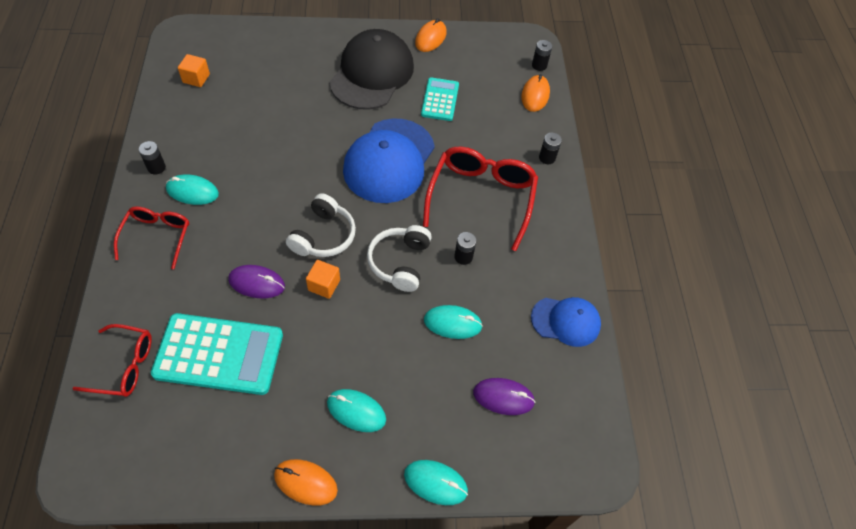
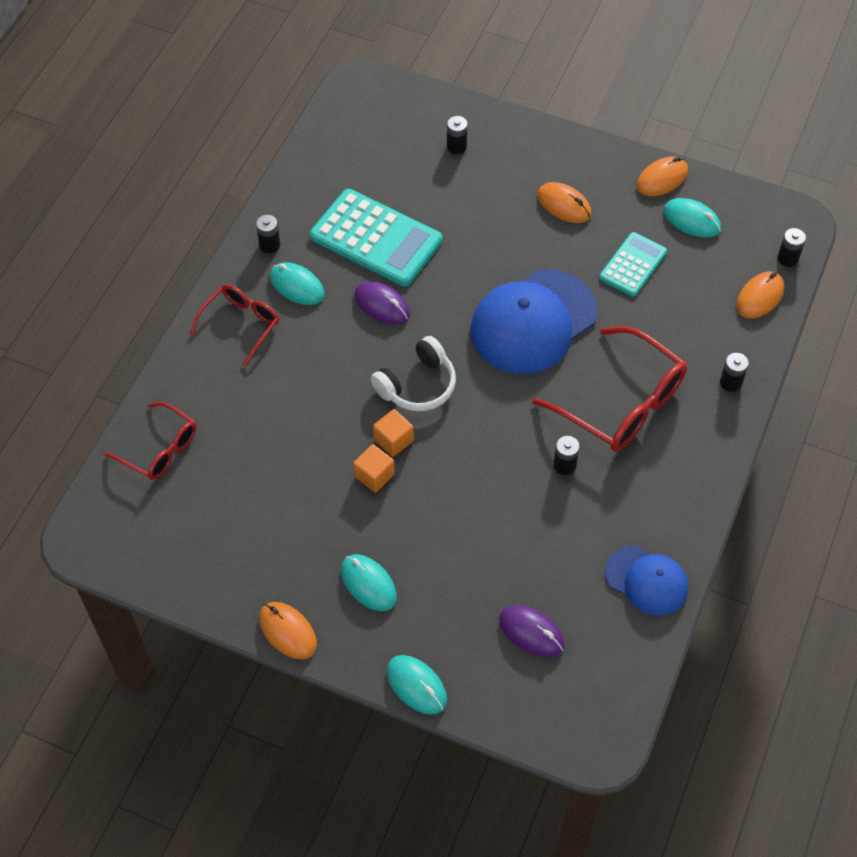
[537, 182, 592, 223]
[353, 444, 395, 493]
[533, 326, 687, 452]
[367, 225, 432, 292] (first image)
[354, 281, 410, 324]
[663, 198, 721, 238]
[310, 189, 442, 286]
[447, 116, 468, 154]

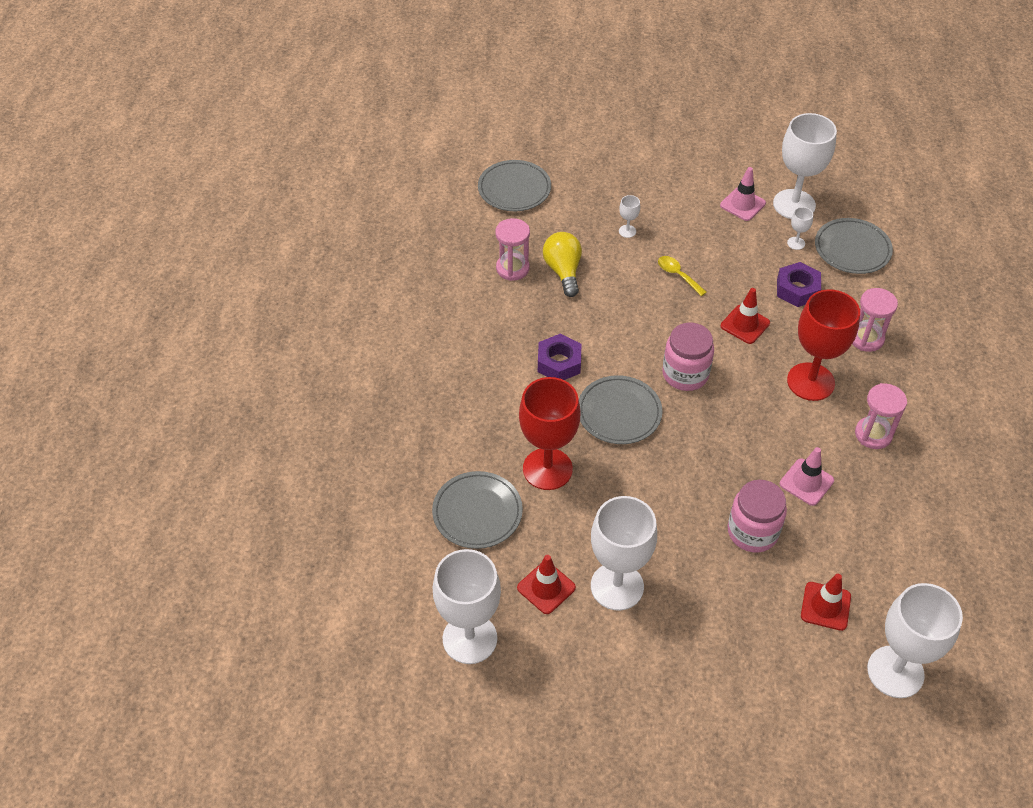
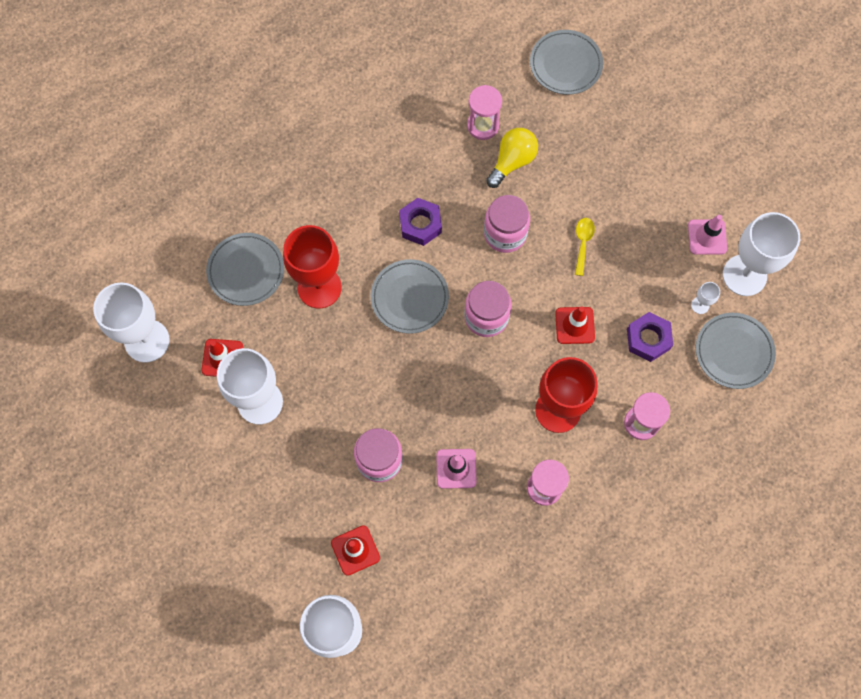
[619, 195, 640, 238] (first image)
[484, 195, 530, 253]

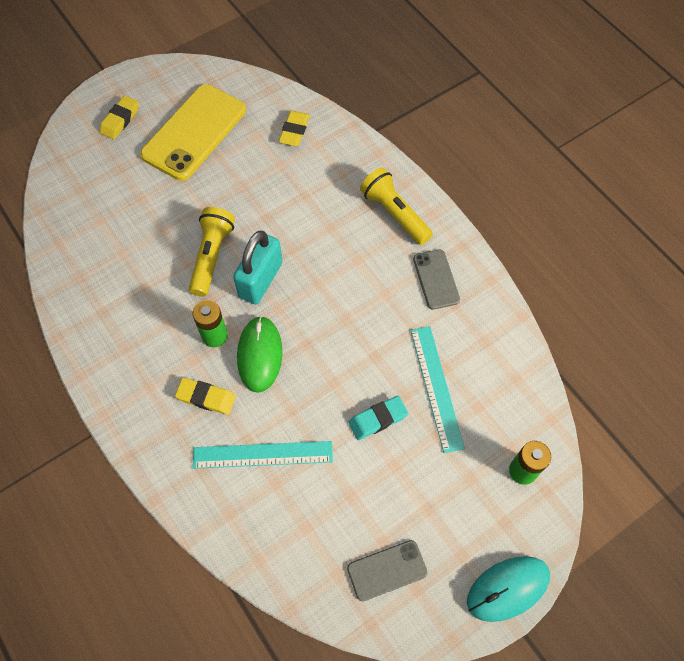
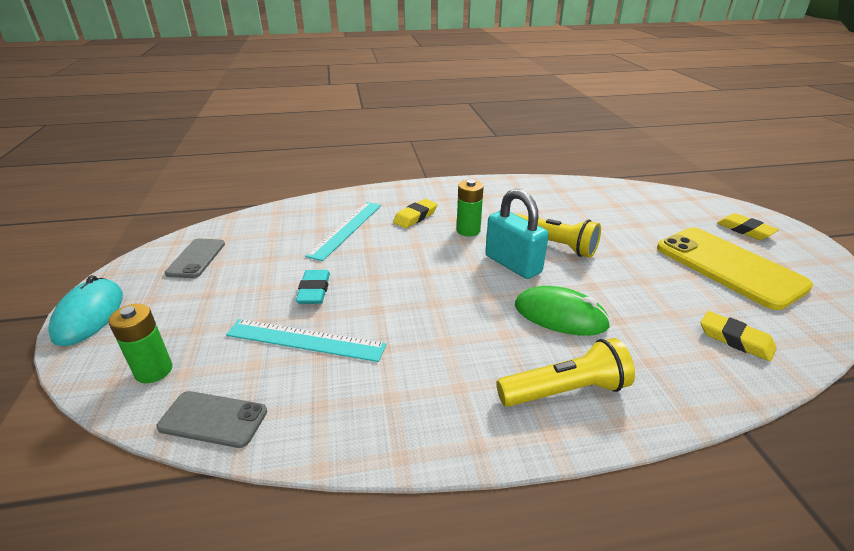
[157, 391, 267, 448]
[515, 286, 611, 336]

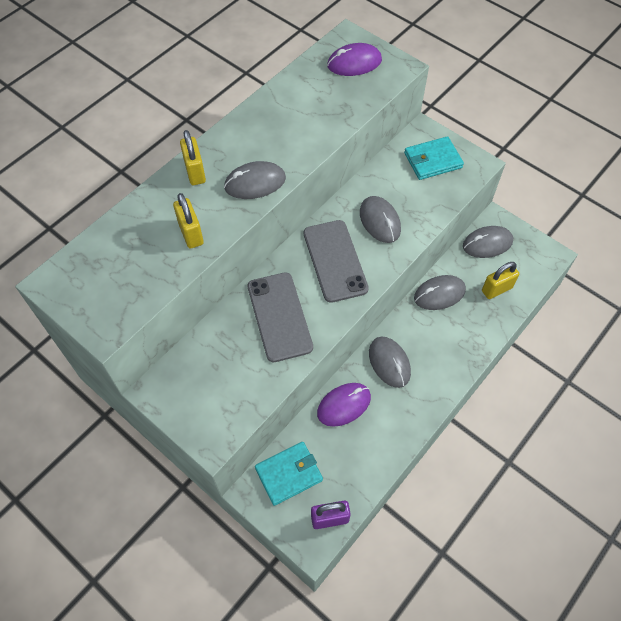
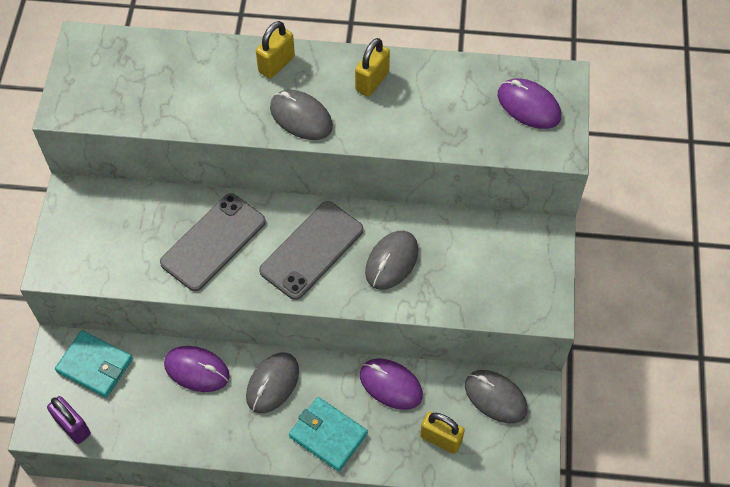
[289, 397, 368, 471]
[355, 38, 390, 97]
[360, 358, 423, 410]

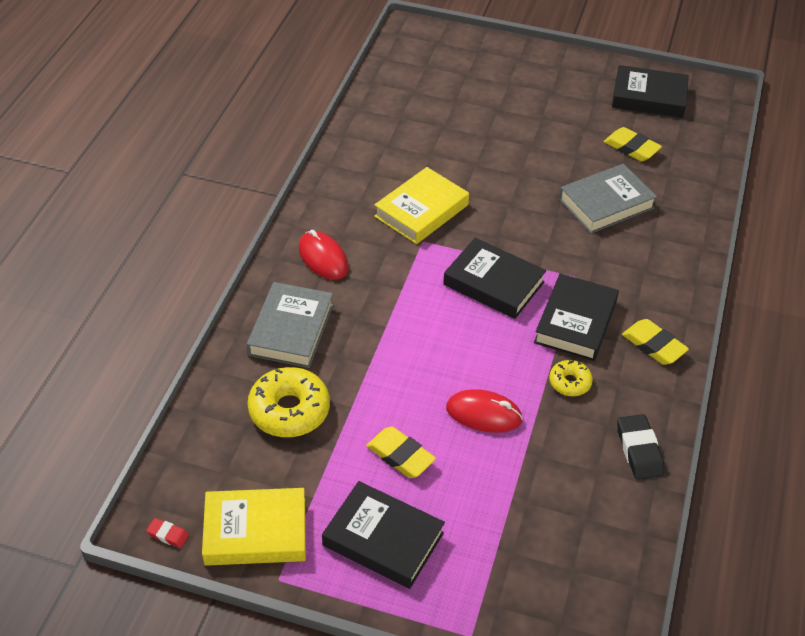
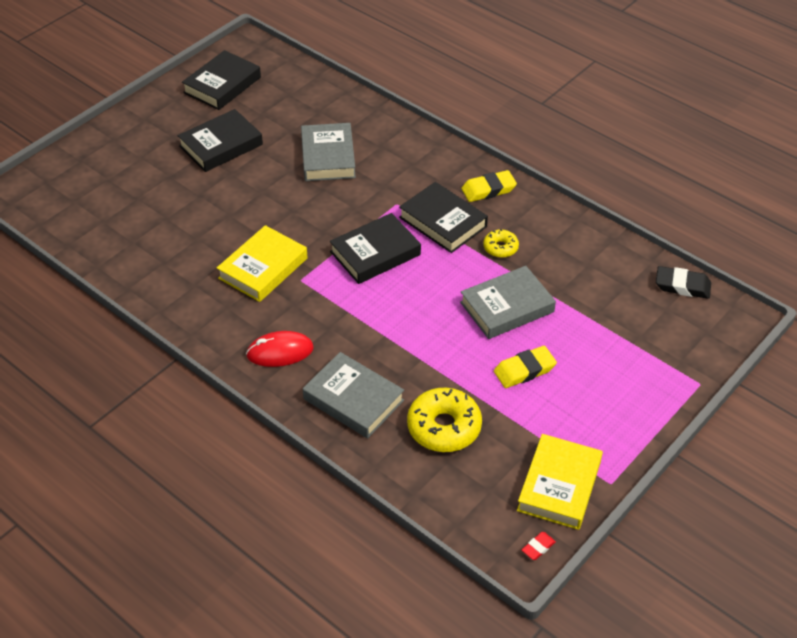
[604, 127, 662, 161] (first image)
[217, 225, 308, 302]
[460, 266, 556, 339]
[656, 266, 711, 299]
[178, 109, 263, 172]

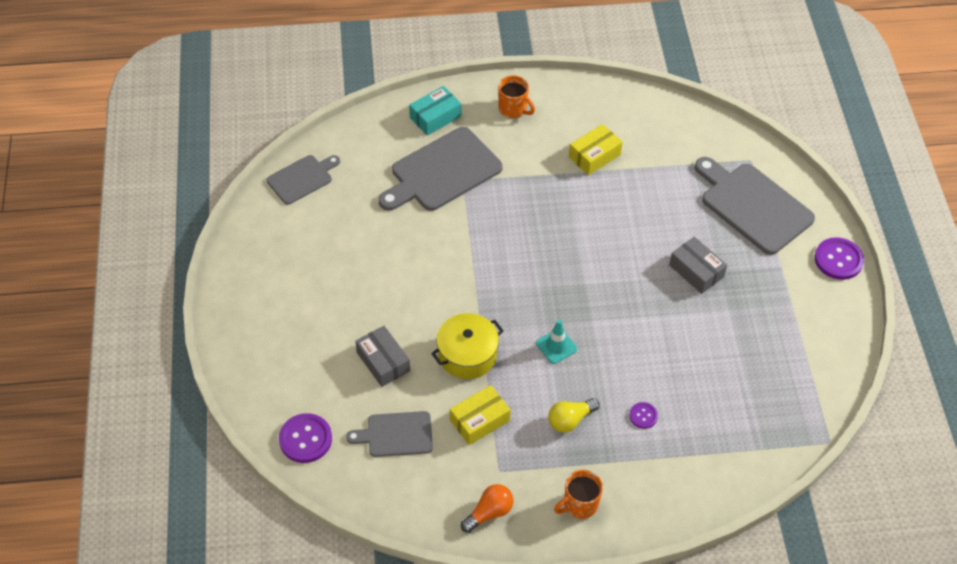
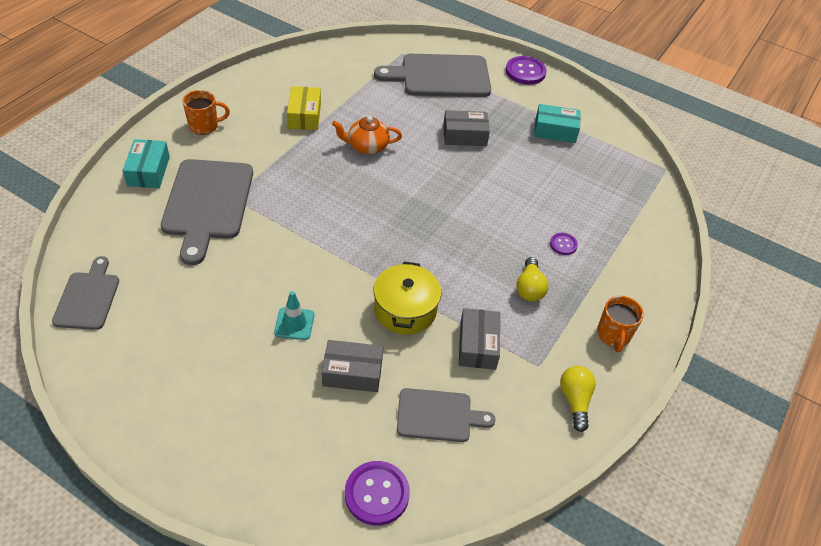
[274, 291, 314, 340]
[459, 308, 500, 370]
[397, 388, 496, 442]
[560, 366, 596, 432]
[534, 104, 581, 143]
[332, 116, 402, 154]

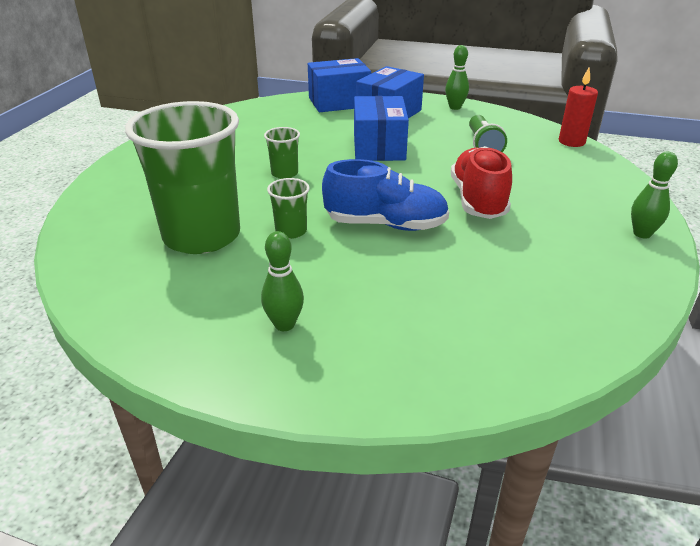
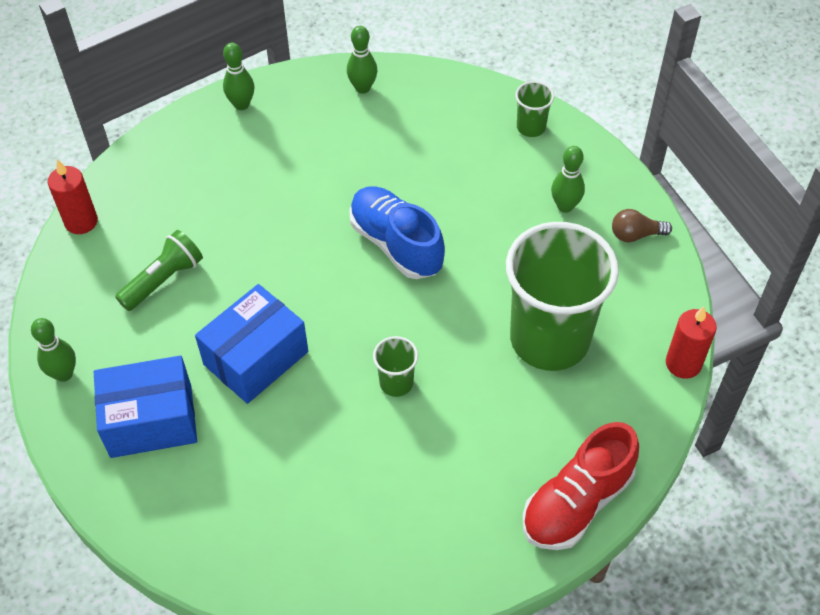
[308, 58, 371, 112] (first image)
[522, 422, 639, 550]
[515, 81, 554, 137]
[347, 26, 377, 94]
[612, 209, 672, 242]
[666, 307, 717, 379]

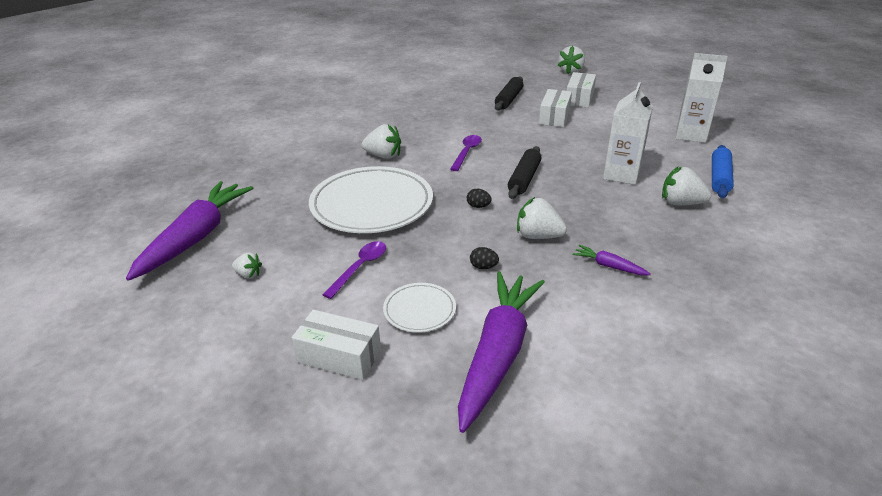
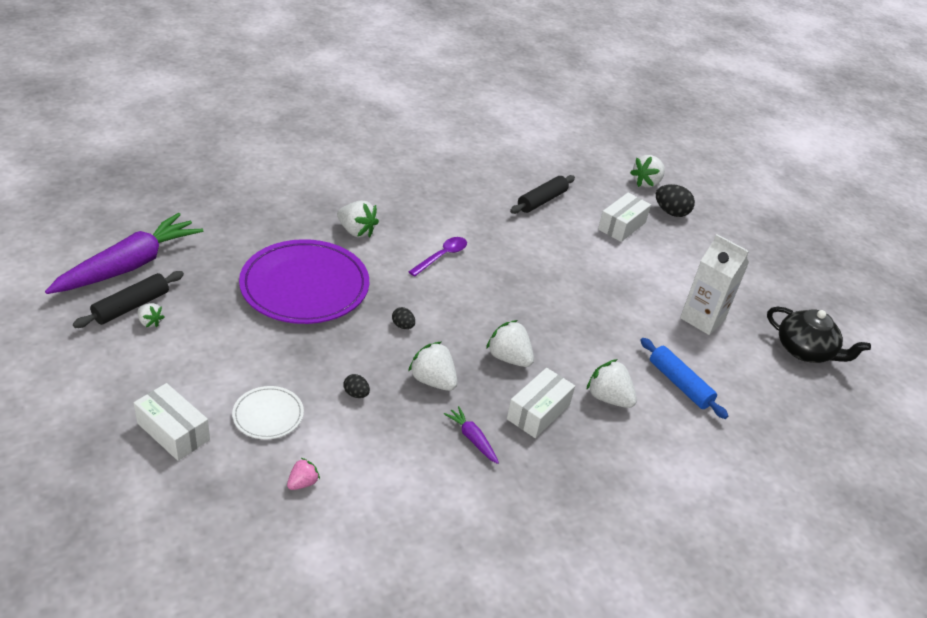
[603, 82, 653, 185] (first image)
[507, 368, 575, 438]
[640, 338, 728, 419]
[73, 271, 184, 328]
[239, 239, 369, 324]
[322, 241, 386, 299] (first image)
[287, 458, 320, 490]
[656, 184, 695, 217]
[767, 307, 871, 363]
[486, 320, 534, 367]

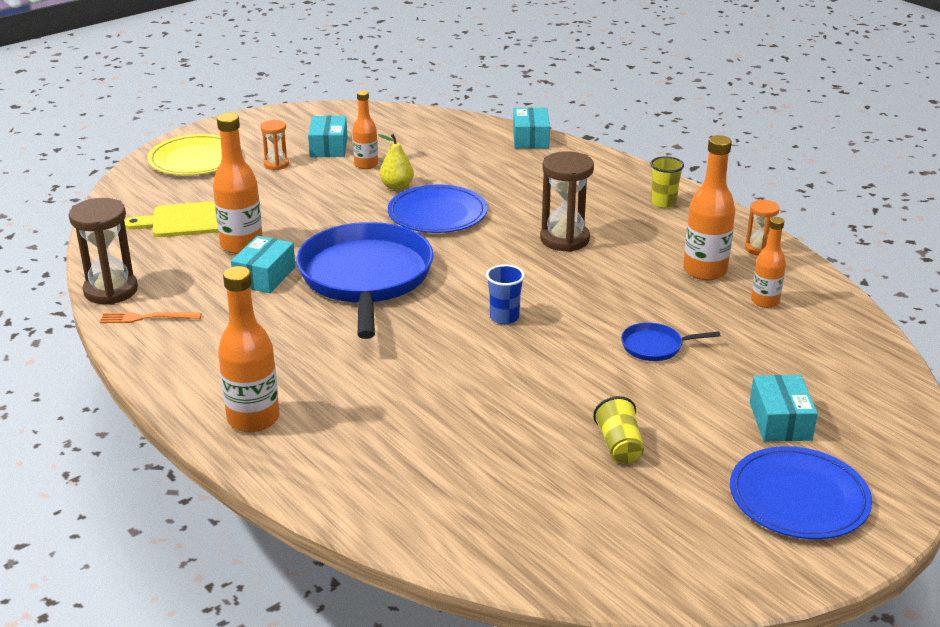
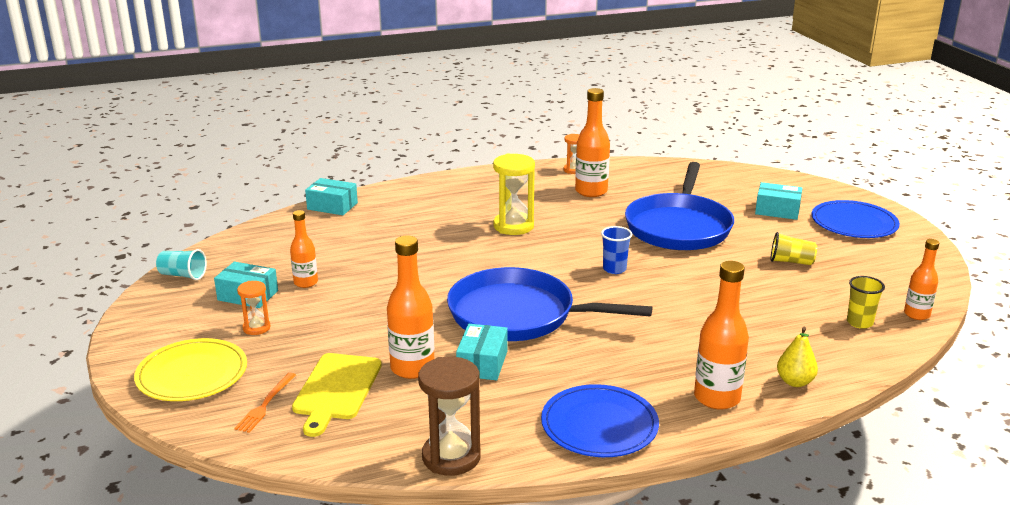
[777, 327, 818, 387]
[493, 153, 535, 235]
[847, 276, 885, 329]
[541, 384, 659, 457]
[904, 239, 939, 320]
[456, 324, 508, 380]
[234, 373, 296, 433]
[625, 162, 734, 250]
[156, 249, 207, 280]

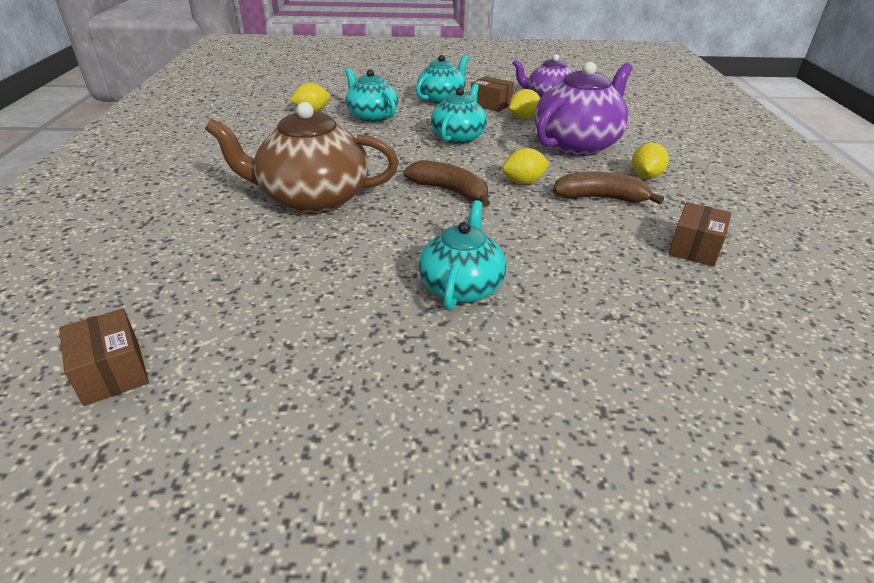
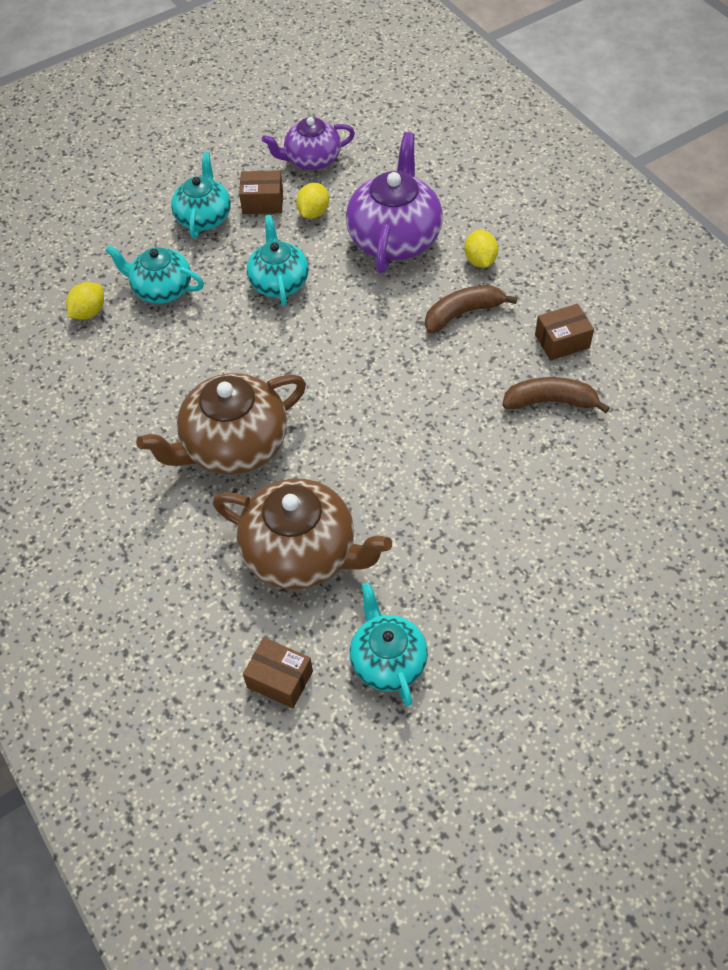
[502, 148, 550, 184] (first image)
[502, 377, 610, 413]
[350, 583, 428, 706]
[535, 304, 594, 360]
[213, 478, 392, 590]

